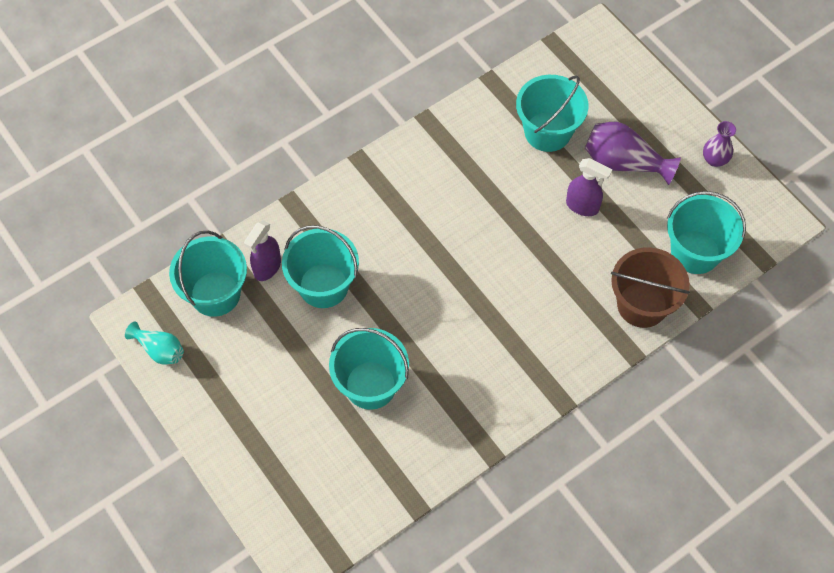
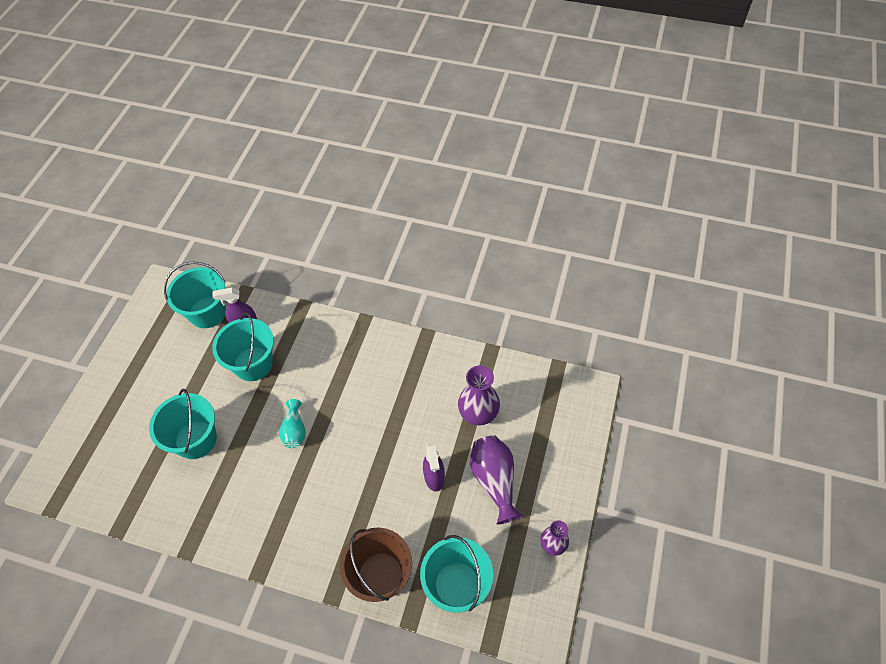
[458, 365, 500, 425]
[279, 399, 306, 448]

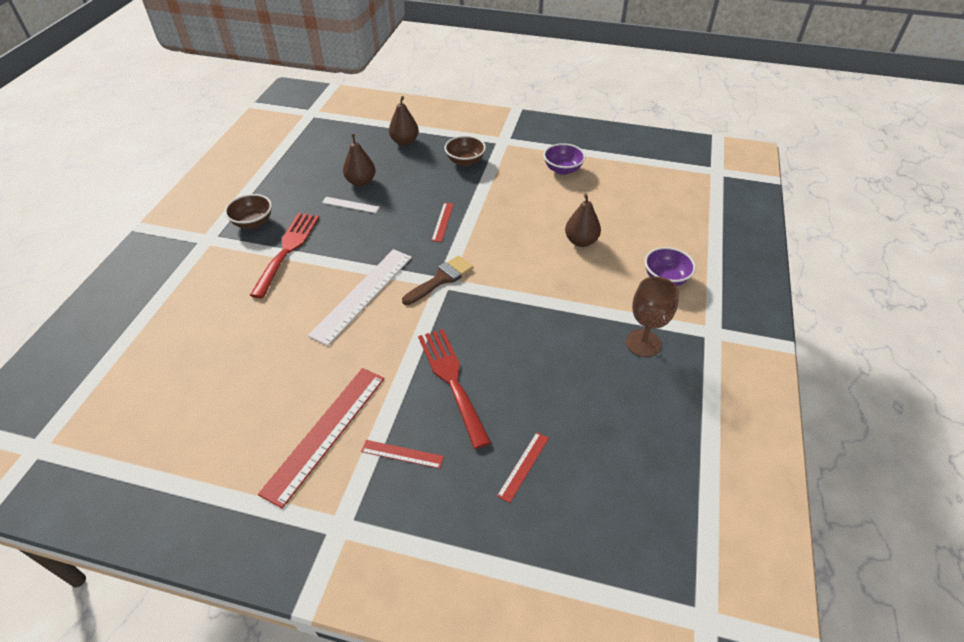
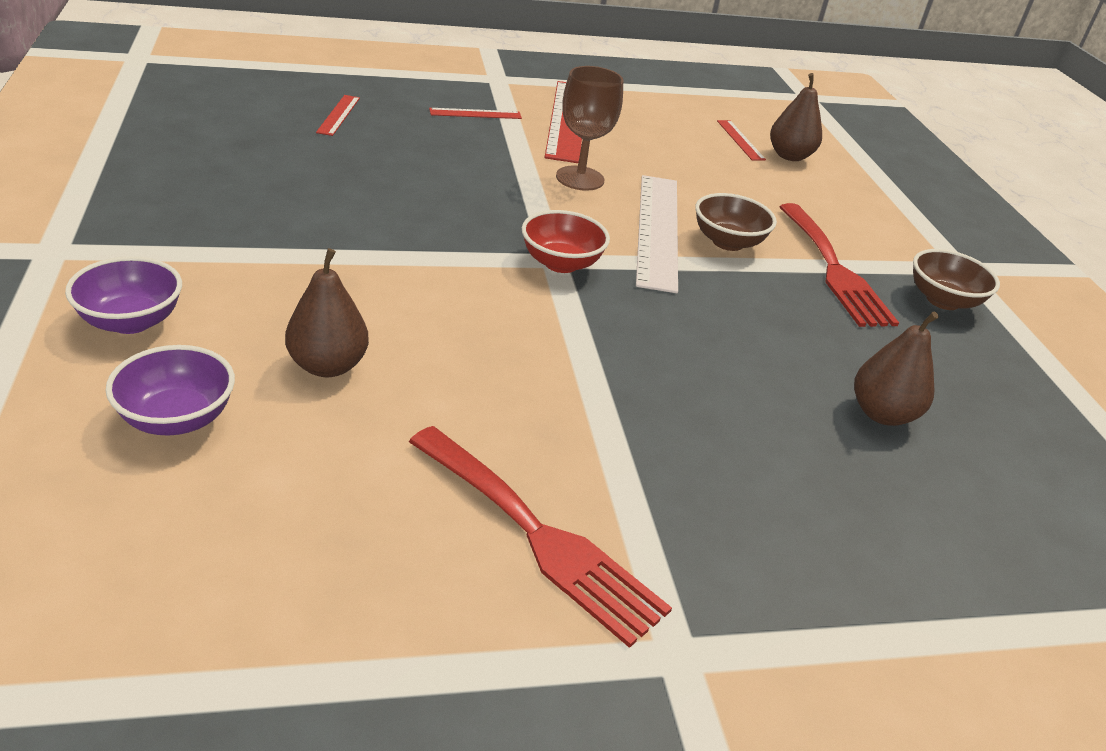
[770, 73, 822, 161]
[695, 193, 777, 251]
[106, 345, 235, 435]
[322, 197, 380, 213] (first image)
[717, 120, 766, 160]
[522, 210, 610, 273]
[556, 66, 624, 191]
[409, 426, 672, 648]

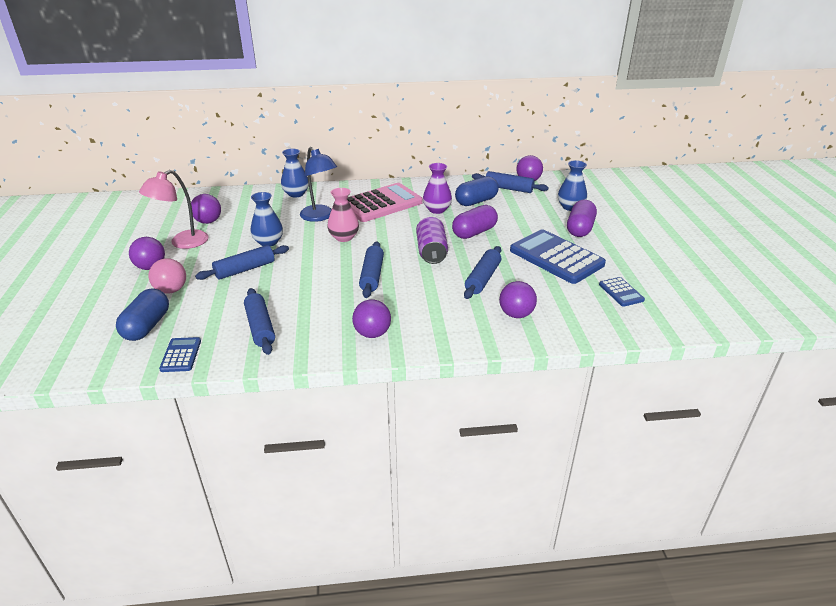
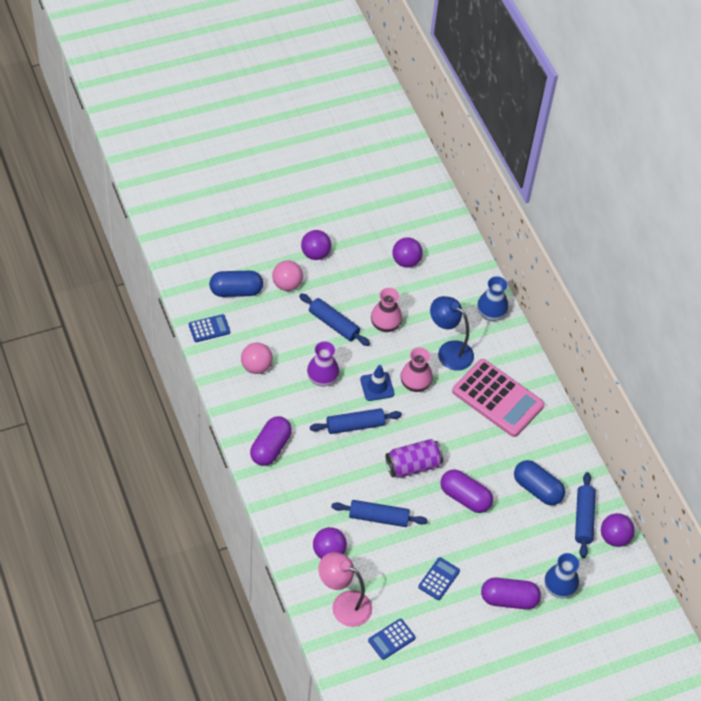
[430, 296, 474, 371]
[307, 341, 339, 386]
[318, 552, 372, 627]
[371, 288, 402, 332]
[418, 557, 460, 600]
[241, 343, 273, 374]
[250, 416, 292, 466]
[360, 365, 394, 401]

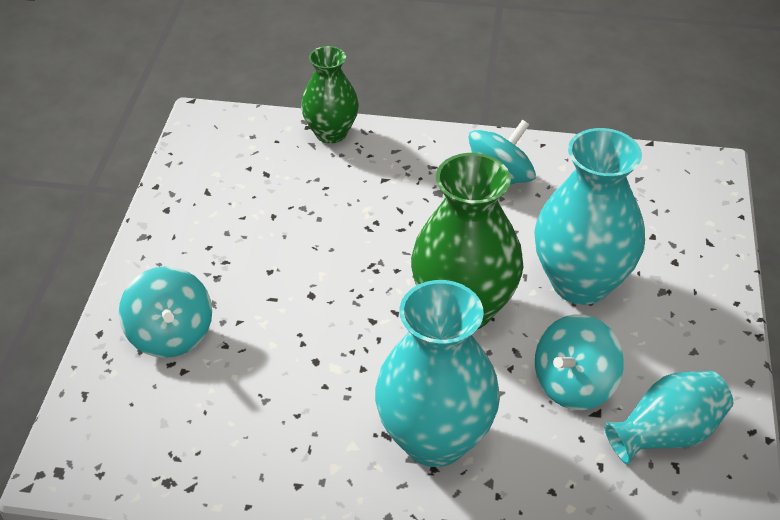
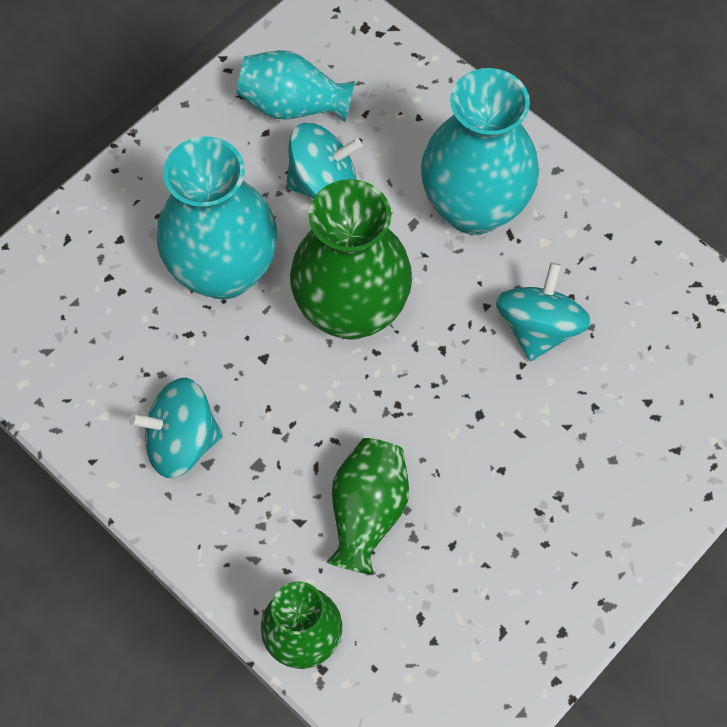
[496, 262, 591, 361]
[327, 438, 409, 575]

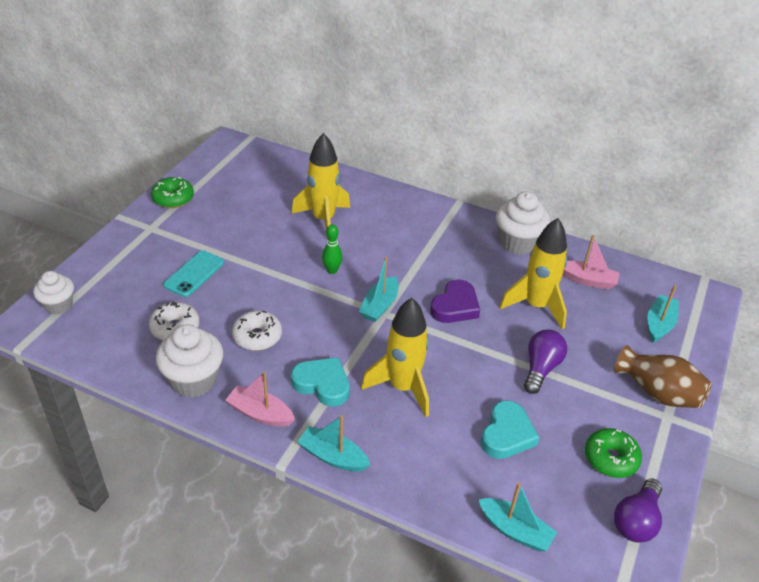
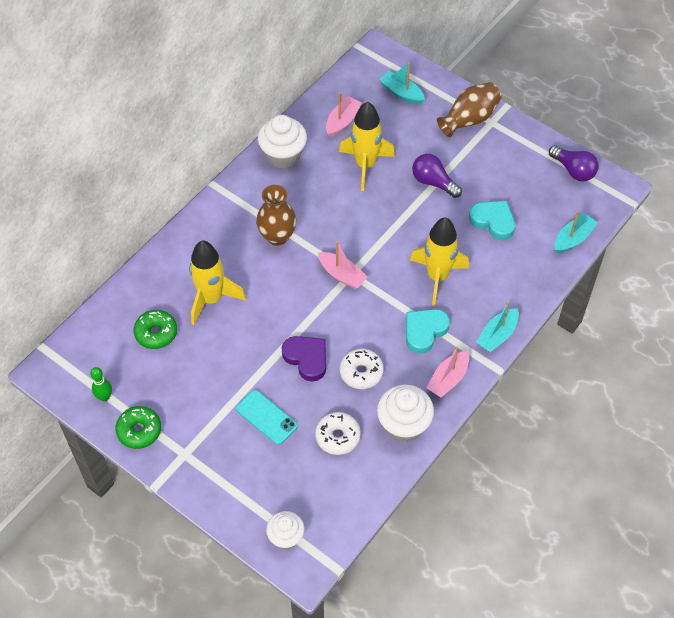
[90, 367, 112, 402]
[318, 241, 368, 289]
[282, 336, 326, 382]
[134, 310, 177, 349]
[256, 185, 296, 246]

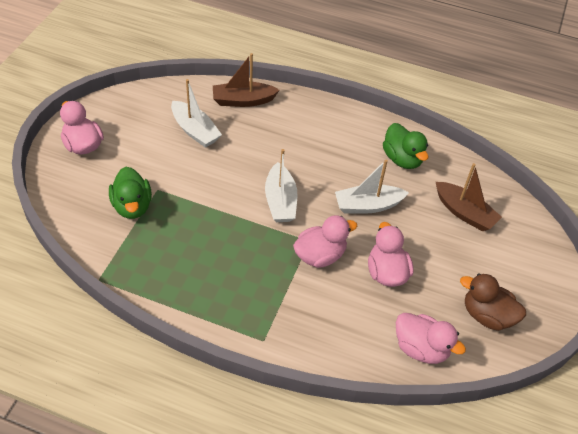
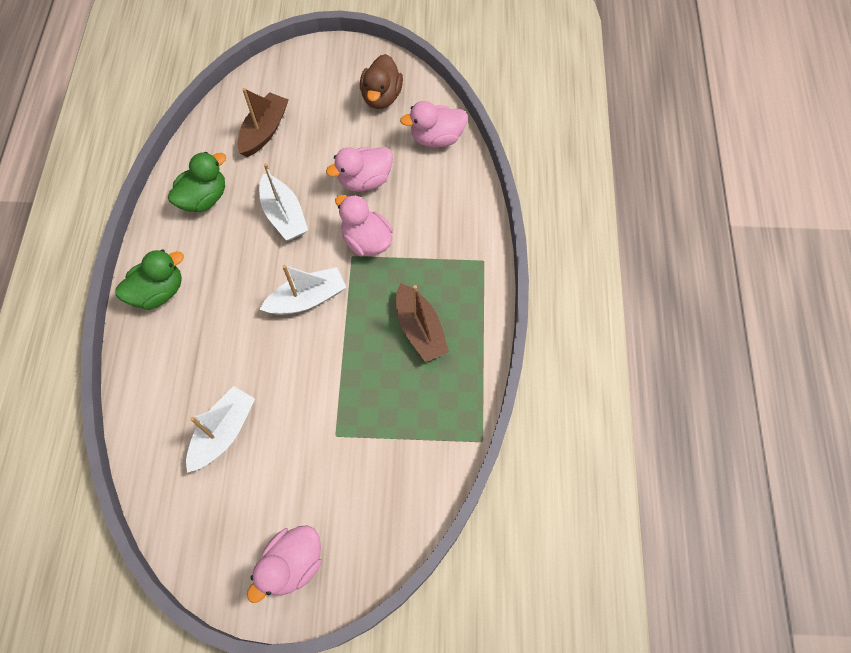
[396, 283, 449, 362]
[116, 249, 184, 310]
[400, 101, 468, 147]

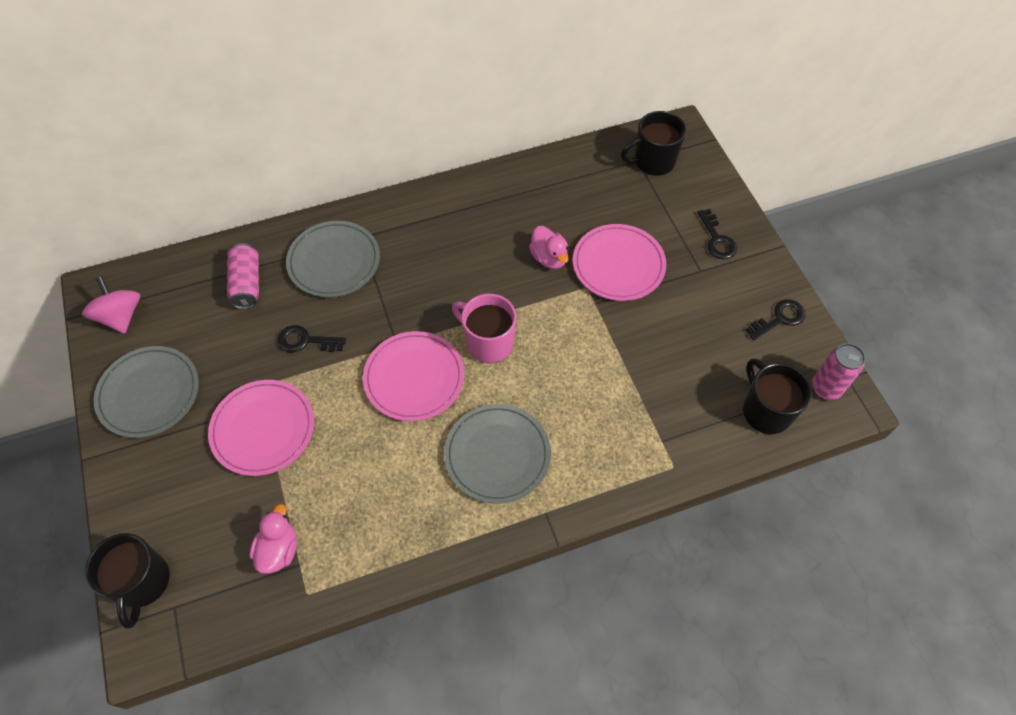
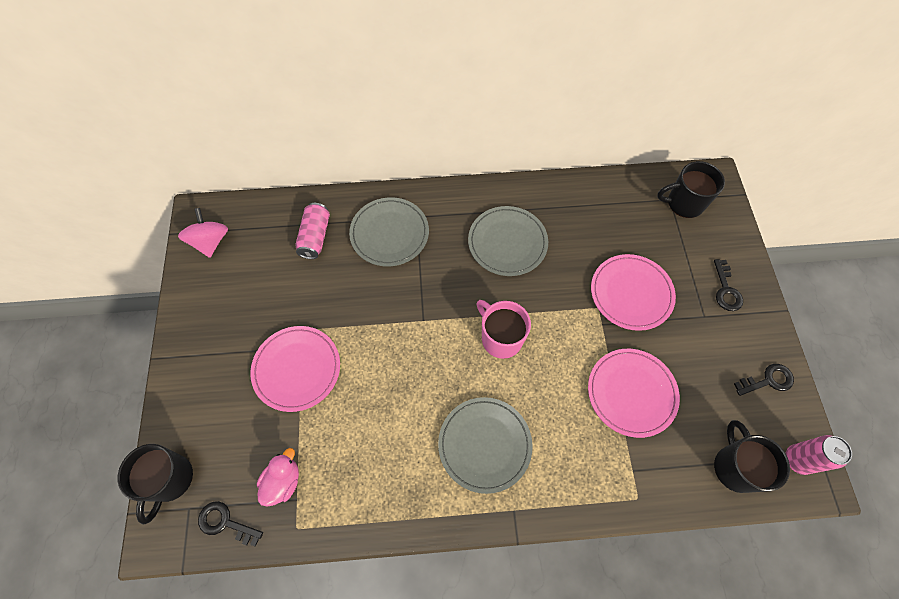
[529, 226, 569, 269] (first image)
[198, 501, 263, 547]
[588, 349, 680, 438]
[468, 206, 548, 276]

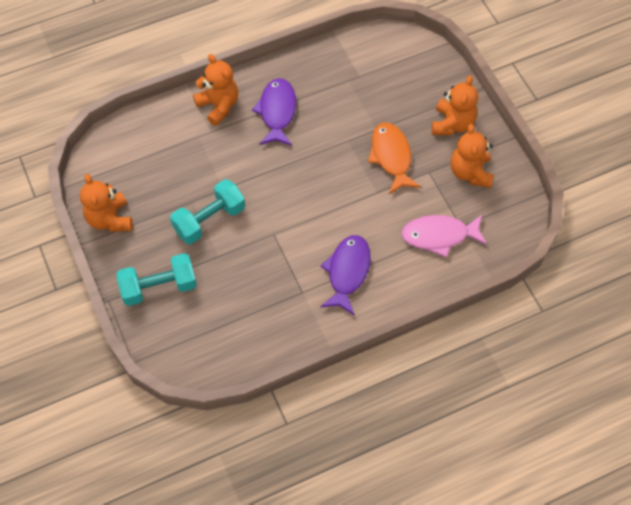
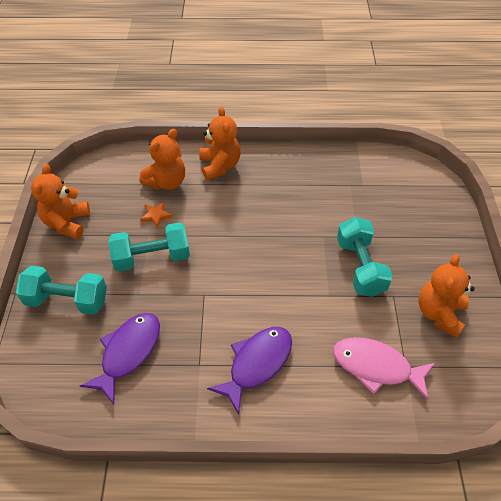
[139, 129, 185, 190]
[80, 313, 160, 404]
[337, 217, 393, 297]
[140, 202, 172, 228]

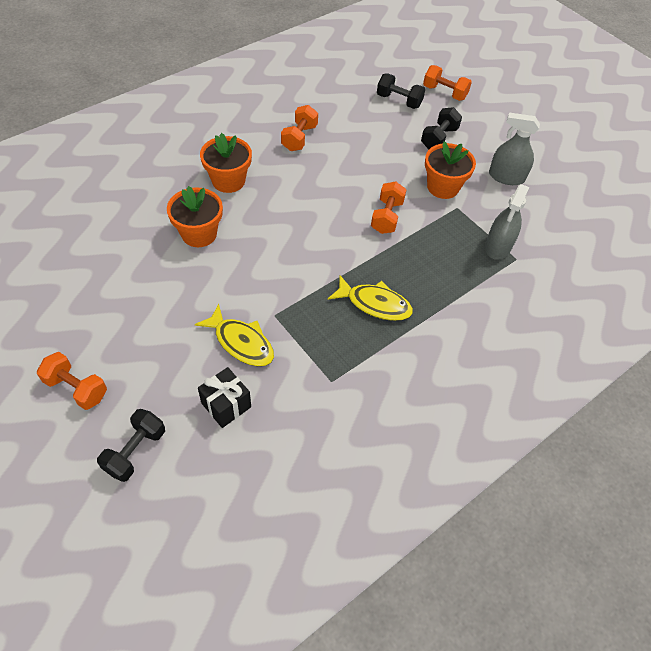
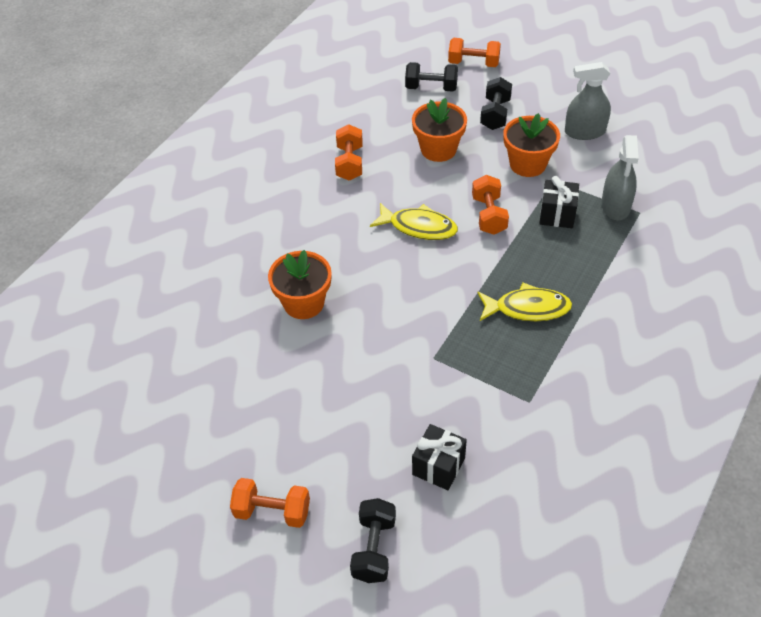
[412, 98, 467, 162]
[370, 203, 458, 240]
[539, 176, 579, 228]

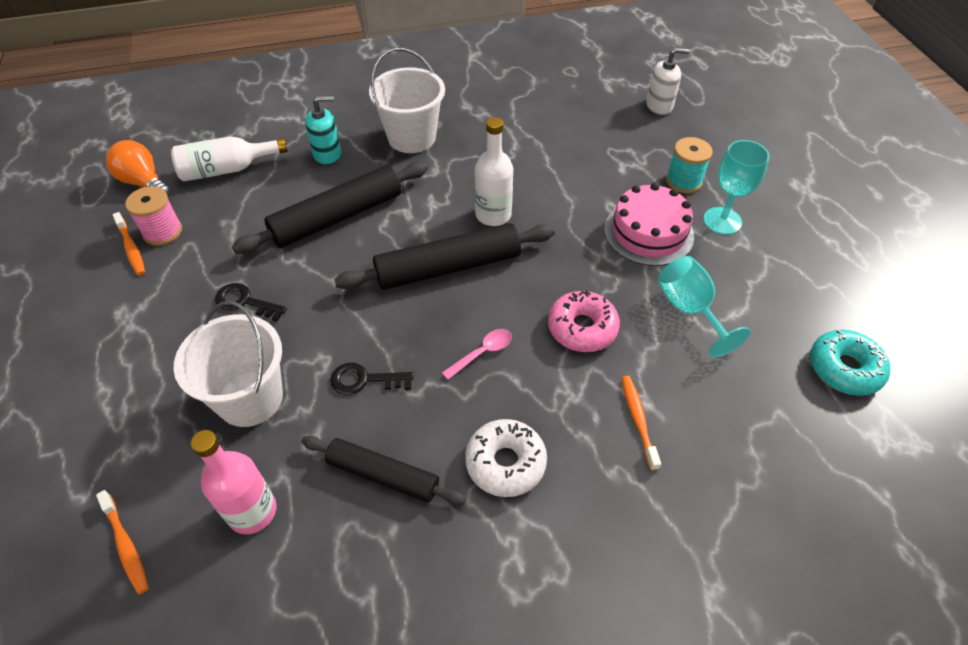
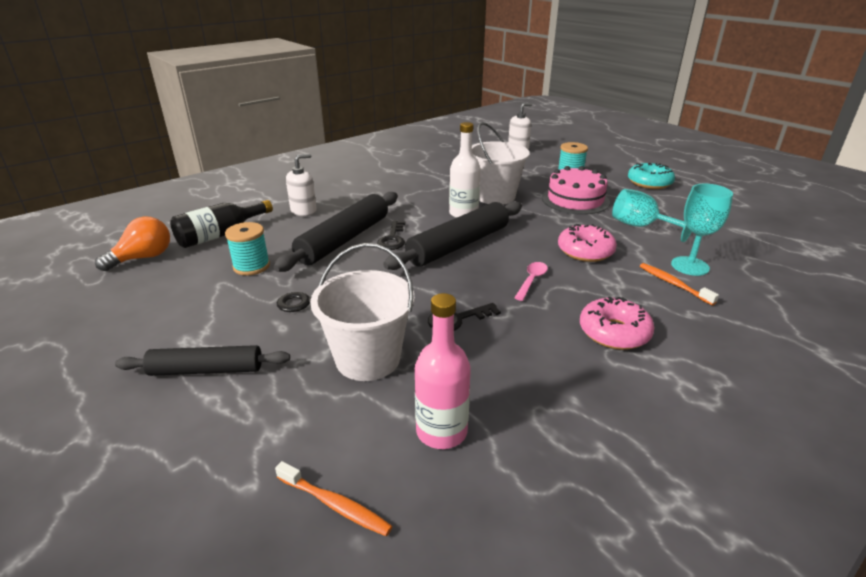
[472, 122, 530, 204]
[286, 154, 317, 216]
[170, 200, 273, 248]
[95, 216, 170, 271]
[671, 184, 733, 276]
[125, 186, 182, 246] (first image)
[113, 212, 145, 276] (first image)
[628, 163, 675, 189]
[580, 296, 655, 350]
[115, 345, 290, 376]
[377, 221, 405, 250]
[225, 222, 270, 276]

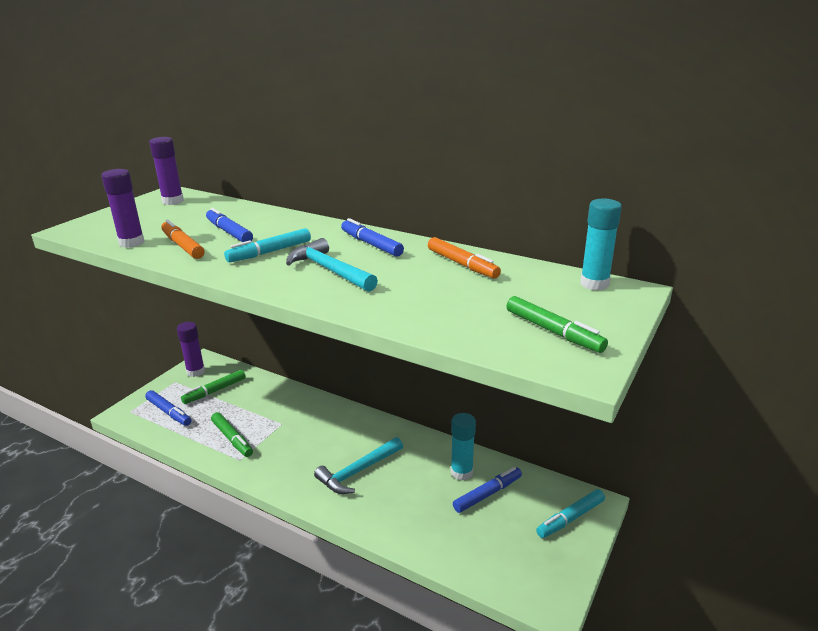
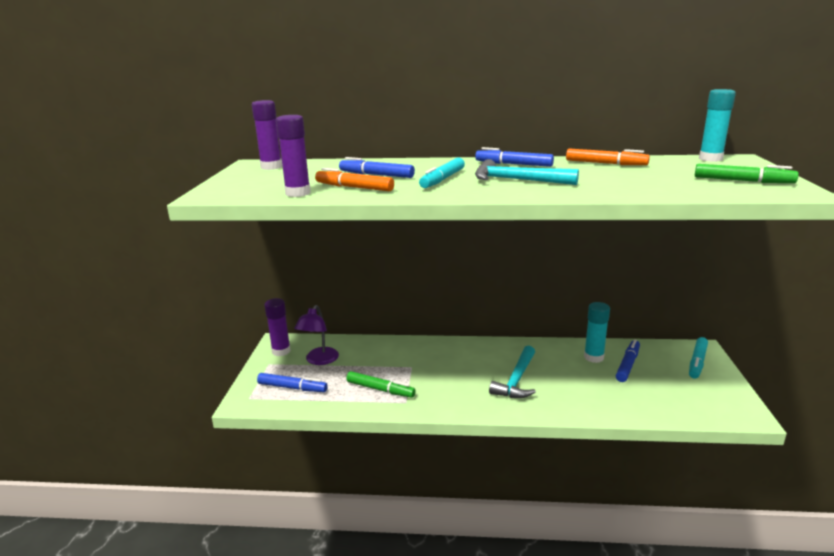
[294, 305, 339, 365]

